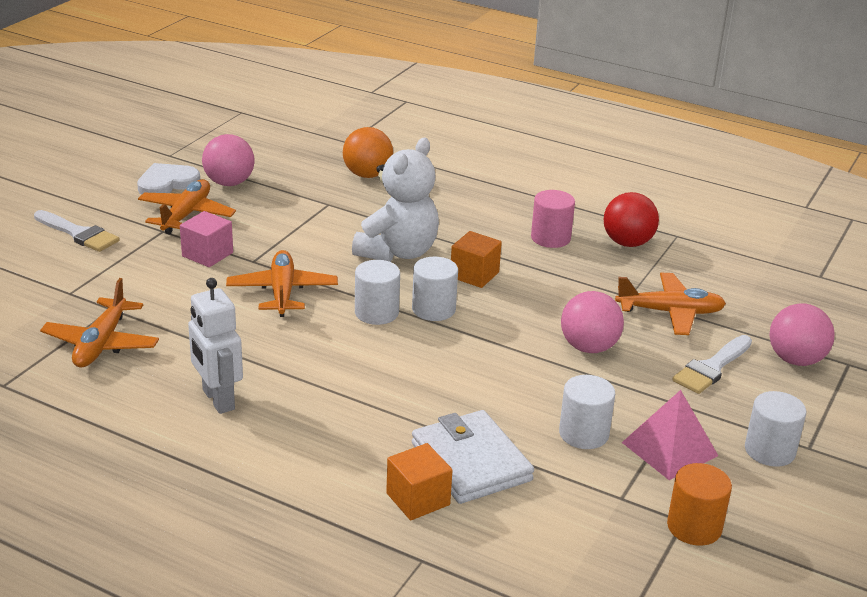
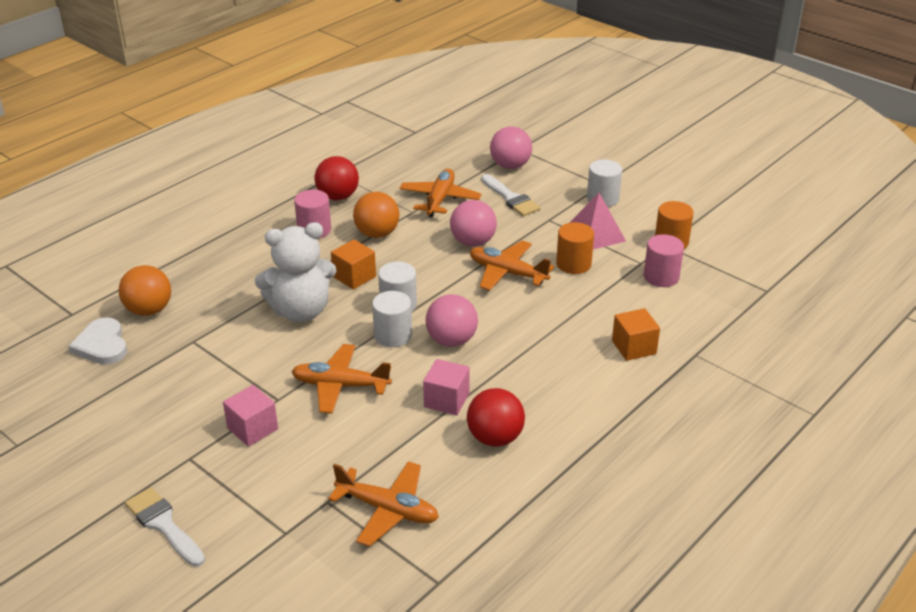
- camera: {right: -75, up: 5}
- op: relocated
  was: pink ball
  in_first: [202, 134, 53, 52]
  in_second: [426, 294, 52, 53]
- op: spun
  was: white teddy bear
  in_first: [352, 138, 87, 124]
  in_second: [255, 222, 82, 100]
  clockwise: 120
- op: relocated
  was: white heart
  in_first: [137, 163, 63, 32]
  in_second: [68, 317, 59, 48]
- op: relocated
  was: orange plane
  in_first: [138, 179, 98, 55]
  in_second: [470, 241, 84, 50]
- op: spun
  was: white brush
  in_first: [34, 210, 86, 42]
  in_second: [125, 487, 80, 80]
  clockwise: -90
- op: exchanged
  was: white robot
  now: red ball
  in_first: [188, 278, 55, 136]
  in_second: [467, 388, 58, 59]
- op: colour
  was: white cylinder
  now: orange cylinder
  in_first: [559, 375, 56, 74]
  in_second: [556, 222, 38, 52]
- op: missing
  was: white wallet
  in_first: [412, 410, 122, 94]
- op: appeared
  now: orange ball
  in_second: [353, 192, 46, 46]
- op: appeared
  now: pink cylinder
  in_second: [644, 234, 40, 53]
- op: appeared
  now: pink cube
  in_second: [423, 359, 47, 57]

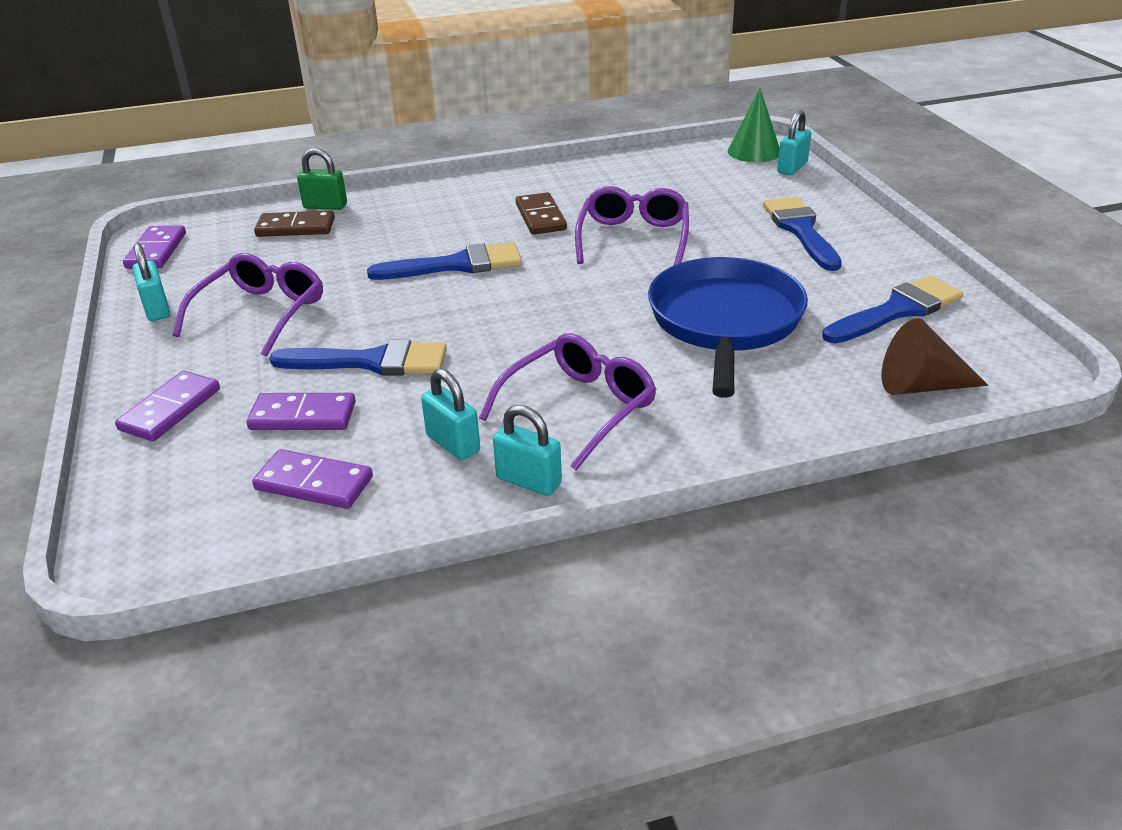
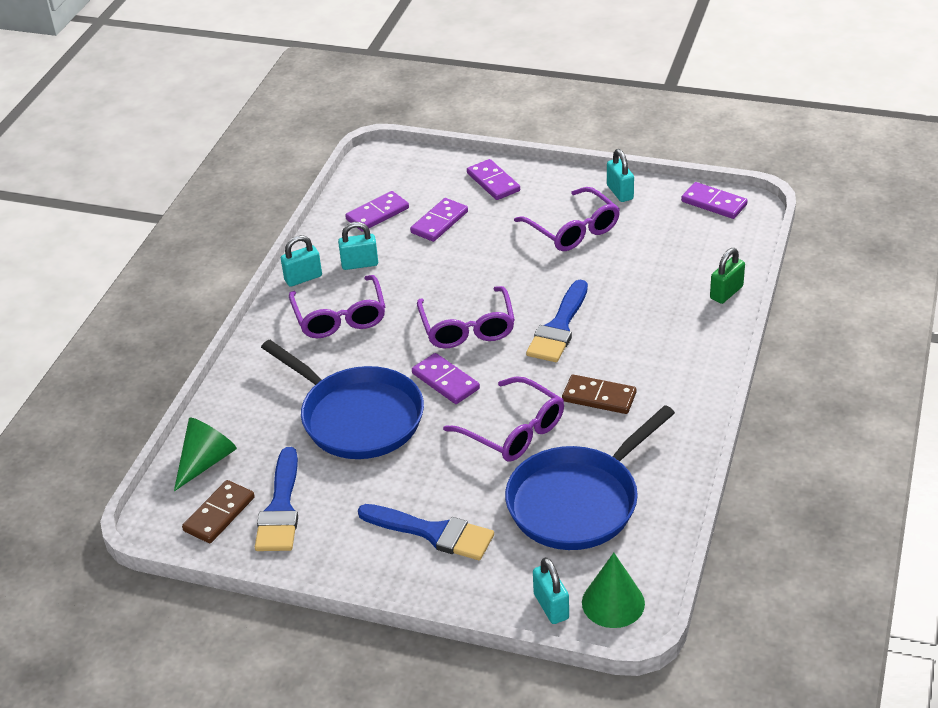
- camera: {right: 125, up: 5}
- op: relocated
  was: brown domino
  in_first: [254, 211, 81, 26]
  in_second: [182, 480, 73, 63]
- op: spun
  was: turquoise padlock
  in_first: [133, 243, 37, 78]
  in_second: [607, 149, 27, 53]
  clockwise: 60
- op: colour
  was: brown cone
  now: green cone
  in_first: [882, 318, 106, 77]
  in_second: [174, 418, 63, 73]
- op: missing
  was: blue brush
  in_first: [269, 340, 178, 36]
- op: appeared
  now: purple glasses
  in_second: [417, 286, 98, 62]
- op: appeared
  now: purple domino
  in_second: [412, 353, 68, 51]
- op: appeared
  now: blue pan
  in_second: [505, 405, 170, 145]

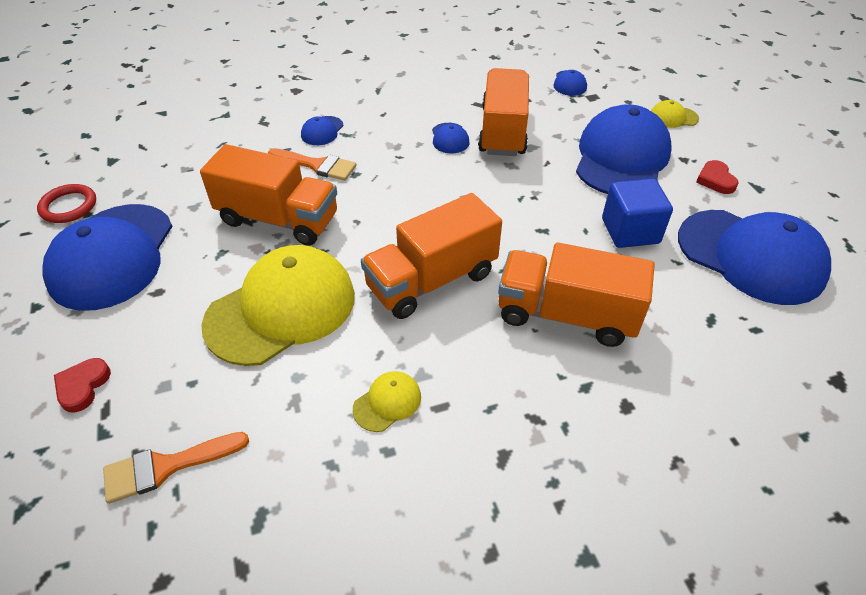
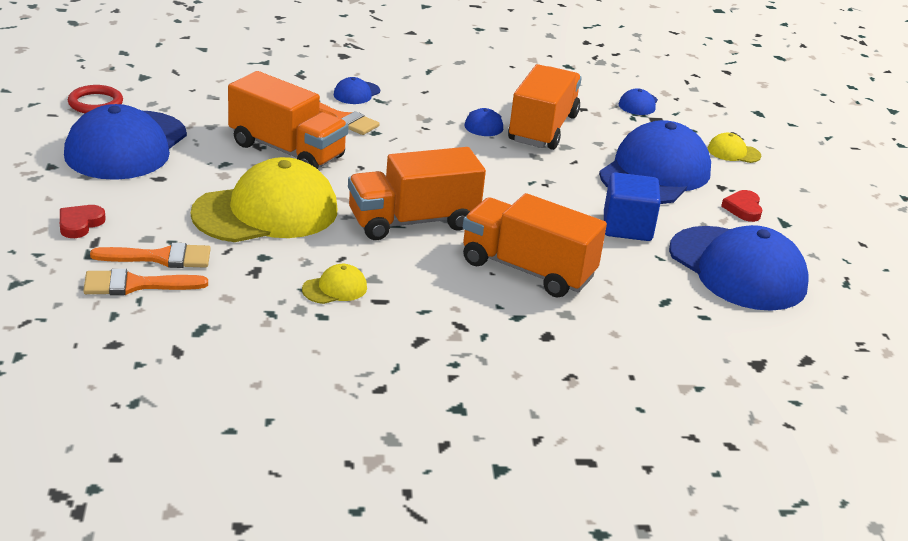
- camera: {right: 10, up: -15}
- op: appeared
  now: orange brush
  in_second: [90, 243, 121, 25]

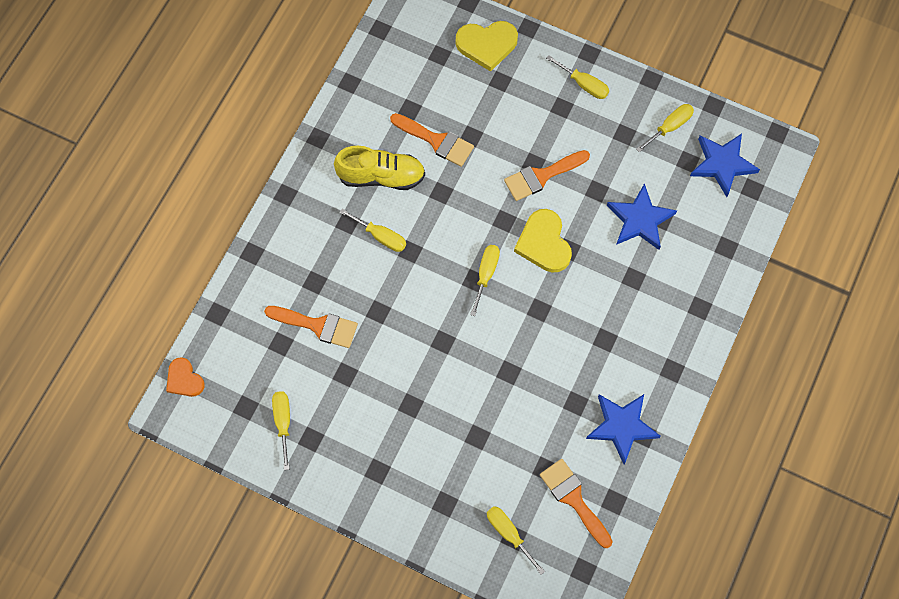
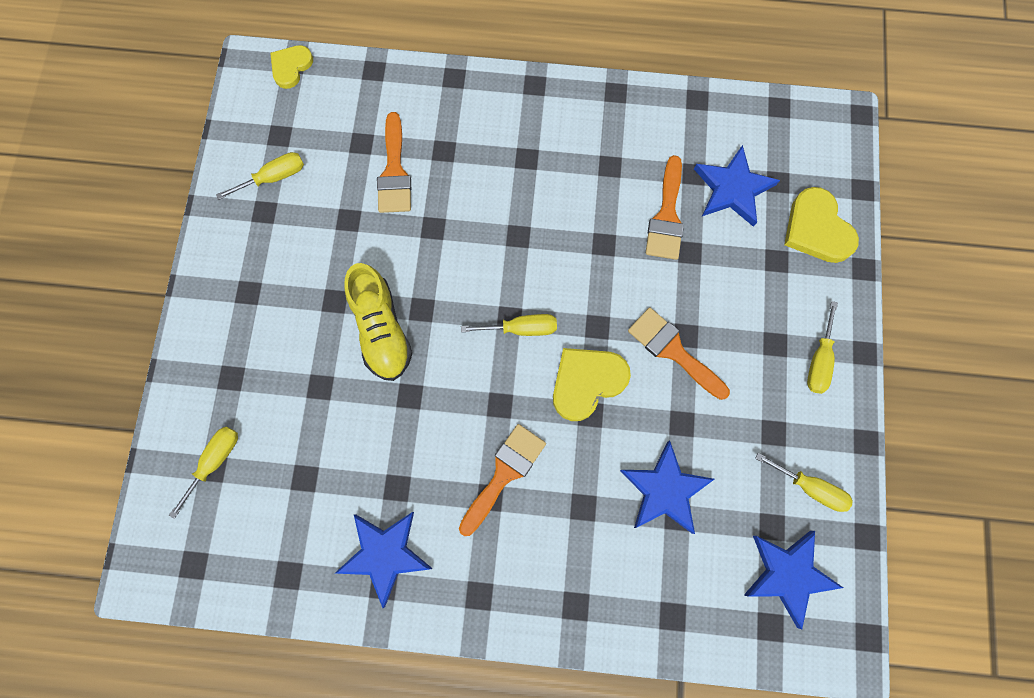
- camera: {right: 70, up: 5}
- op: relocated
  was: yellow shoe
  in_first: [334, 146, 91, 44]
  in_second: [344, 263, 68, 118]
- op: missing
  was: yellow screwdriver
  in_first: [339, 209, 67, 43]
- op: colour
  was: orange heart
  now: yellow heart
  in_first: [166, 357, 39, 40]
  in_second: [270, 45, 43, 44]
- op: relocated
  was: orange brush
  in_first: [540, 459, 73, 89]
  in_second: [459, 424, 87, 112]
- op: appeared
  now: blue star
  in_second: [694, 145, 86, 82]

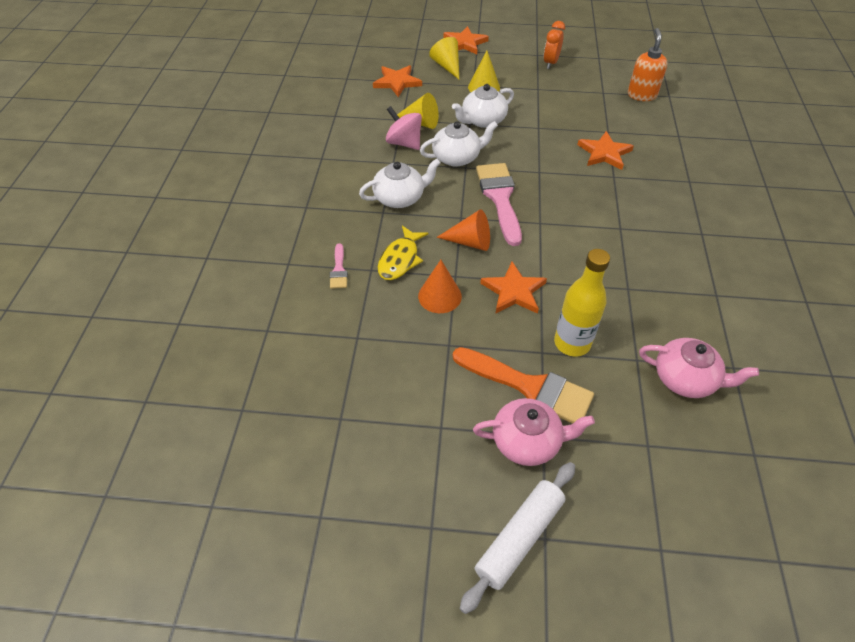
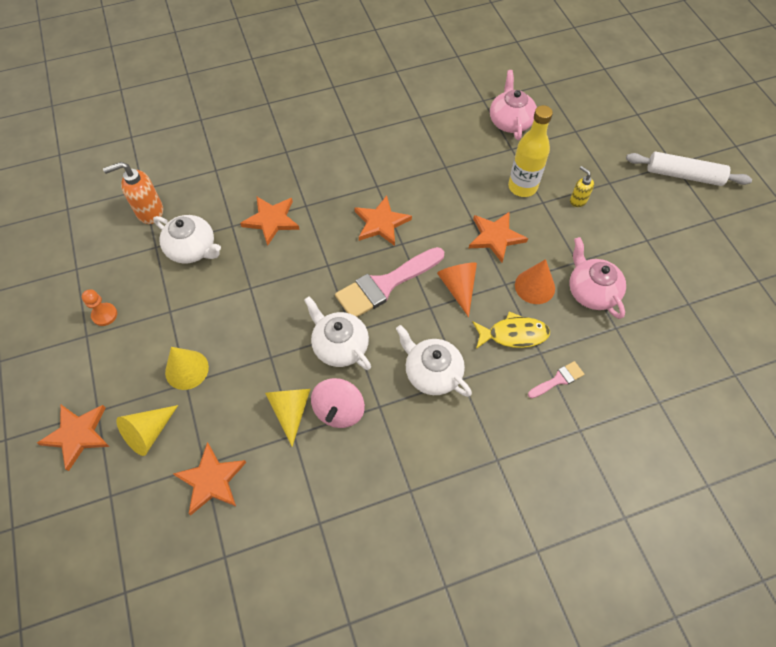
- camera: {right: -115, up: 10}
- op: exchanged
  was: orange clock
  now: orange pawn
  in_first: [544, 21, 21, 48]
  in_second: [82, 289, 35, 37]
- op: relocated
  was: white teapot
  in_first: [452, 84, 62, 44]
  in_second: [153, 215, 68, 48]
- op: exchanged
  was: orange brush
  now: yellow soap dispenser
  in_first: [453, 347, 141, 77]
  in_second: [570, 166, 24, 41]
- op: relocated
  was: pink teapot
  in_first: [473, 398, 122, 68]
  in_second: [570, 237, 56, 82]
- op: appeared
  now: orange star
  in_second: [354, 196, 58, 50]

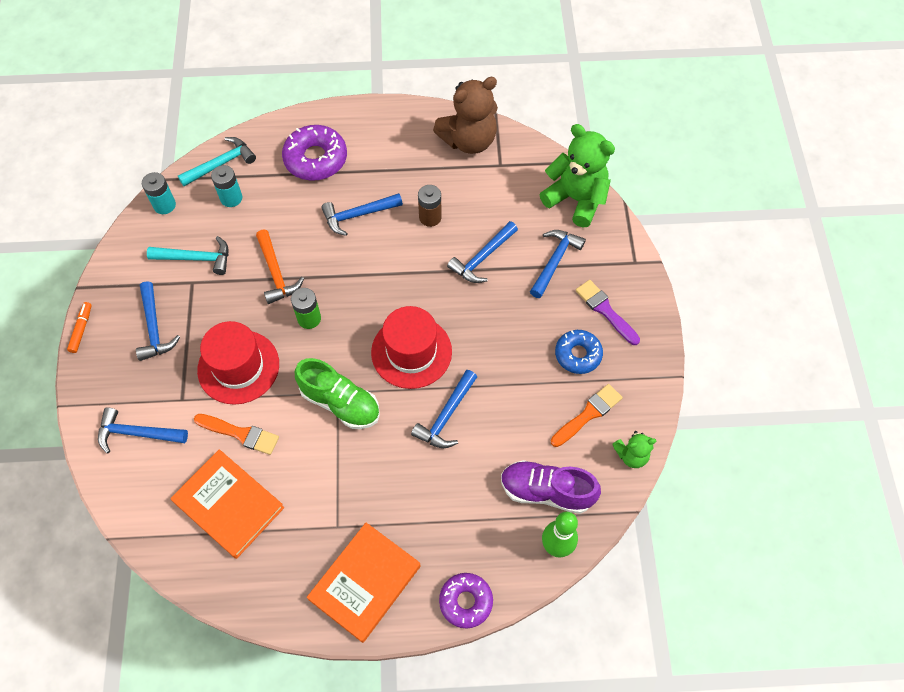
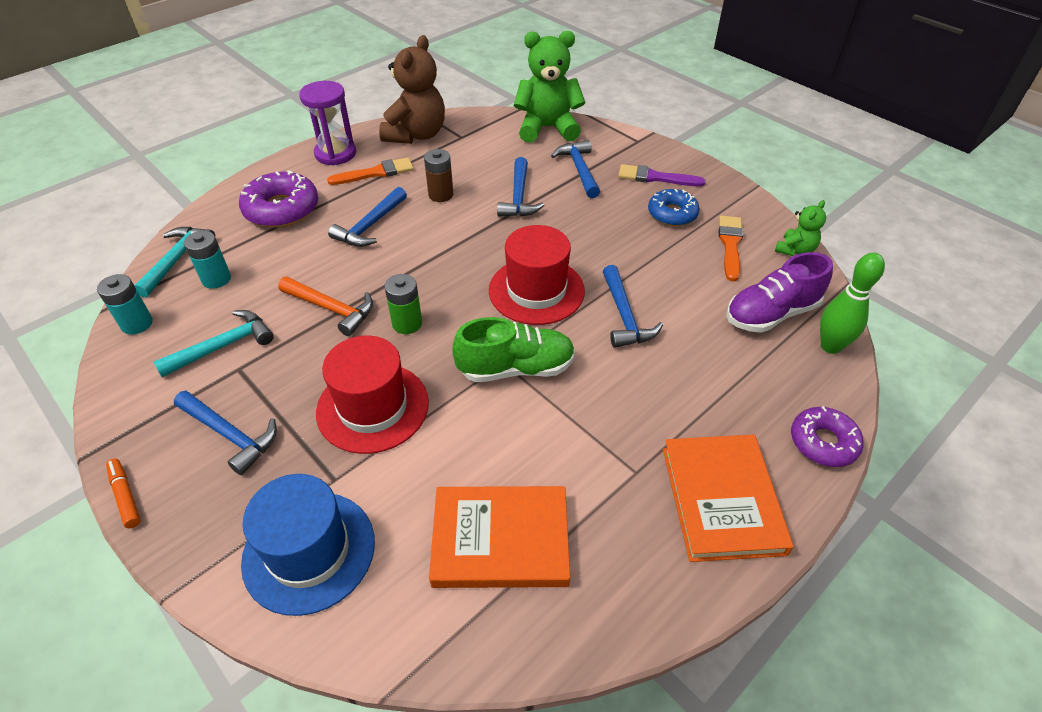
- camera: {right: -40, up: -15}
- op: exchanged
  was: blue hammer
  now: blue hat
  in_first: [98, 407, 90, 46]
  in_second: [241, 474, 134, 142]
- op: relocated
  was: orange brush
  in_first: [194, 414, 85, 41]
  in_second: [327, 157, 87, 28]
- op: appeared
  now: purple hourglass
  in_second: [299, 81, 57, 84]

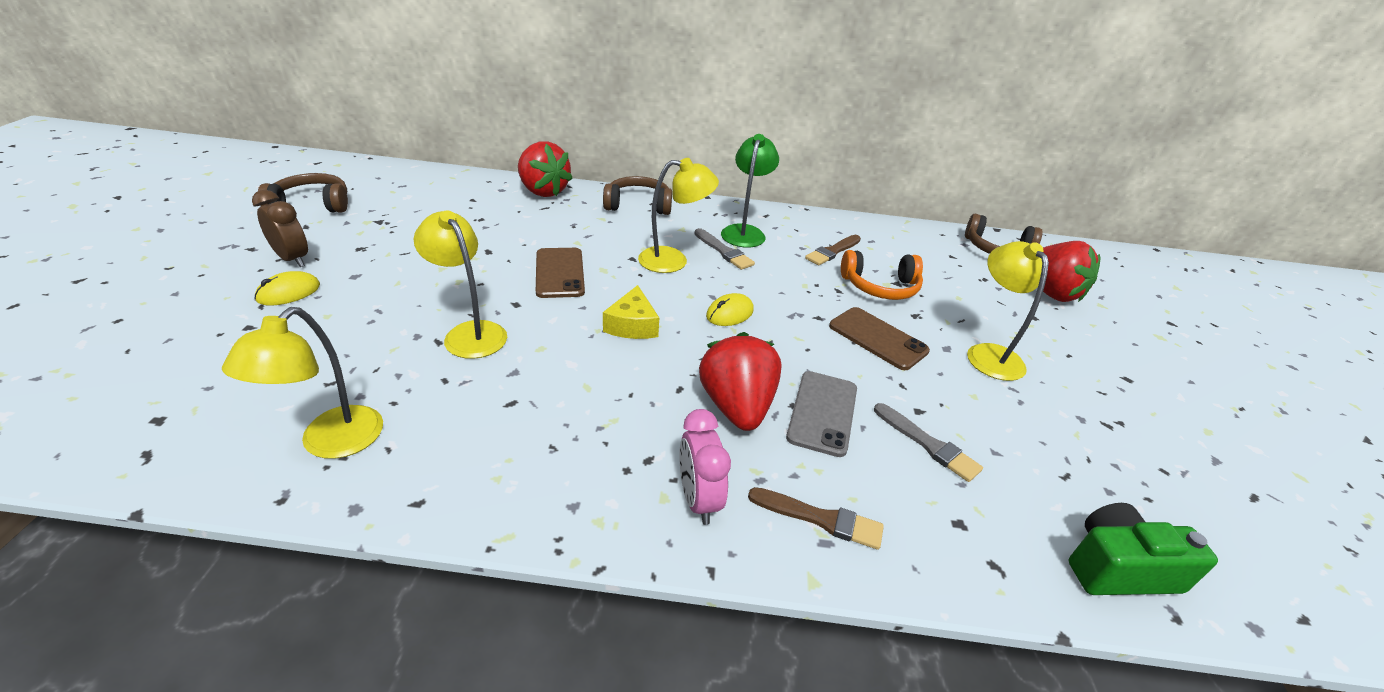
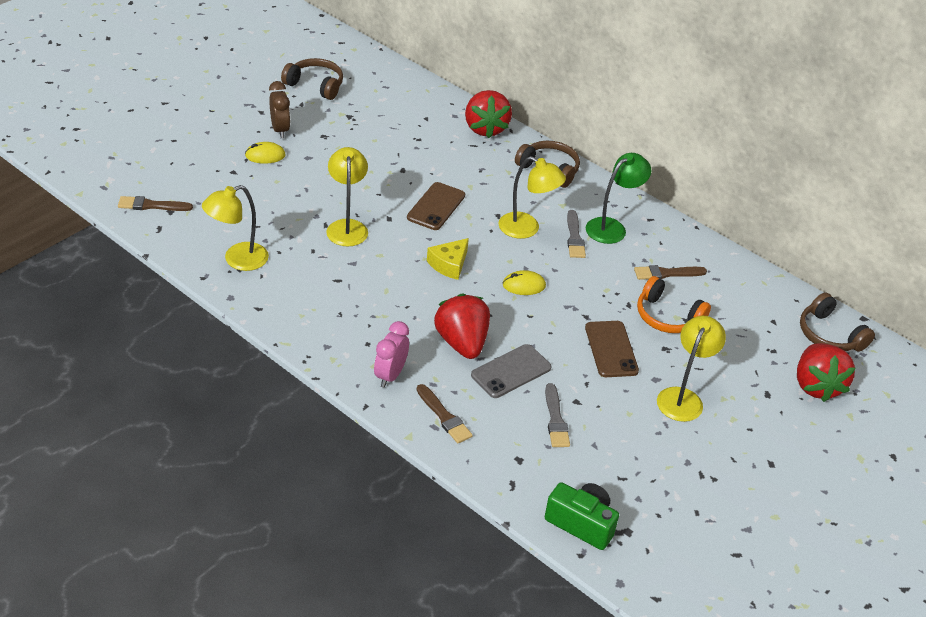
- camera: {right: 35, up: 5}
- op: spun
  was: red strawberry
  in_first: [699, 332, 83, 99]
  in_second: [434, 293, 56, 66]
  clockwise: -45
- op: appeared
  now: brown brush
  in_second: [118, 196, 75, 15]

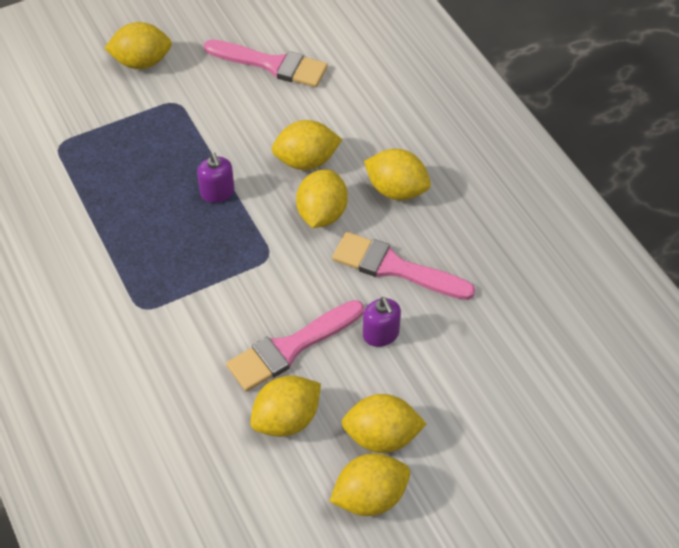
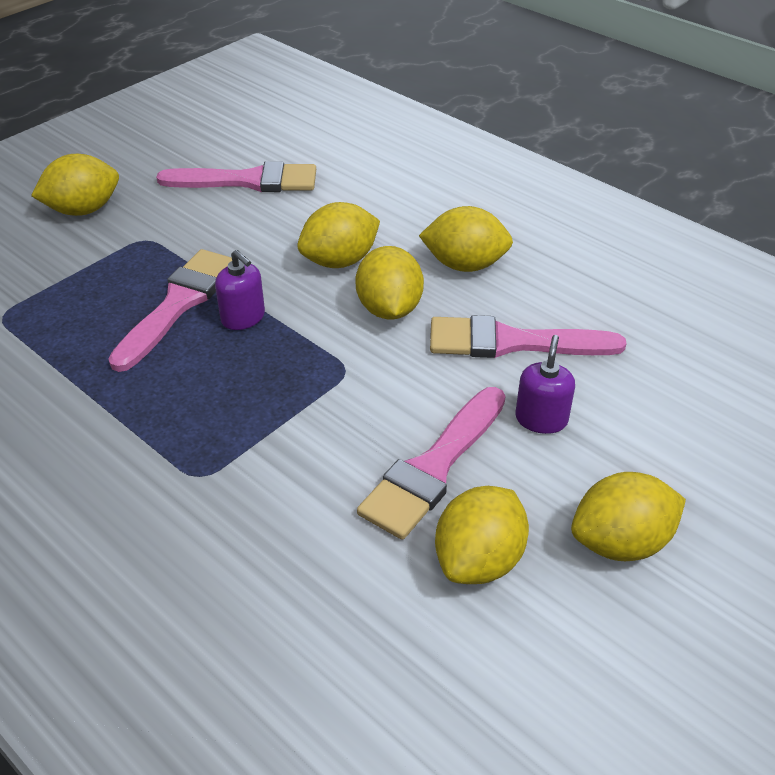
- camera: {right: -20, up: -10}
- op: spun
  was: purple soap dispenser
  in_first: [363, 297, 38, 50]
  in_second: [515, 335, 60, 99]
  clockwise: -120
- op: missing
  was: yellow lemon
  in_first: [329, 453, 81, 63]
- op: appeared
  now: pink brush
  in_second: [108, 249, 124, 123]

